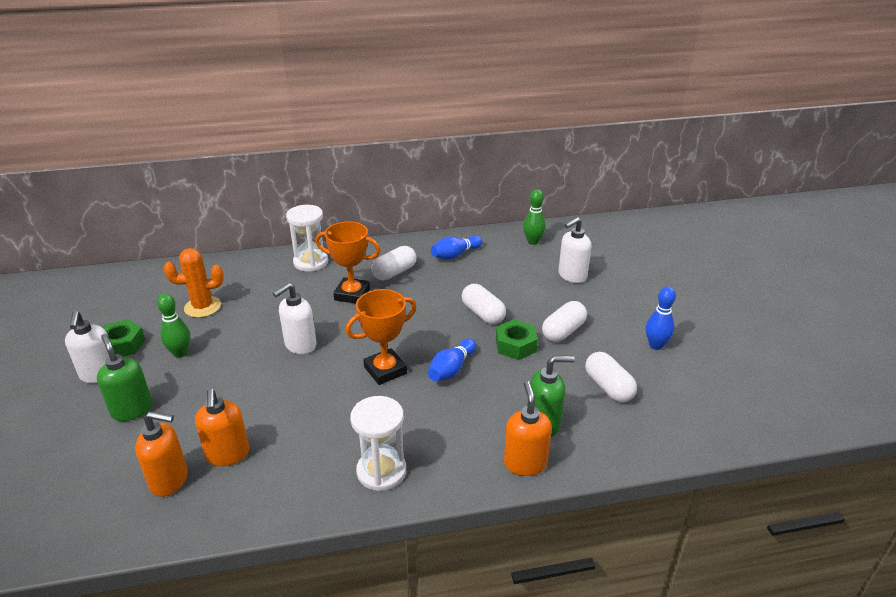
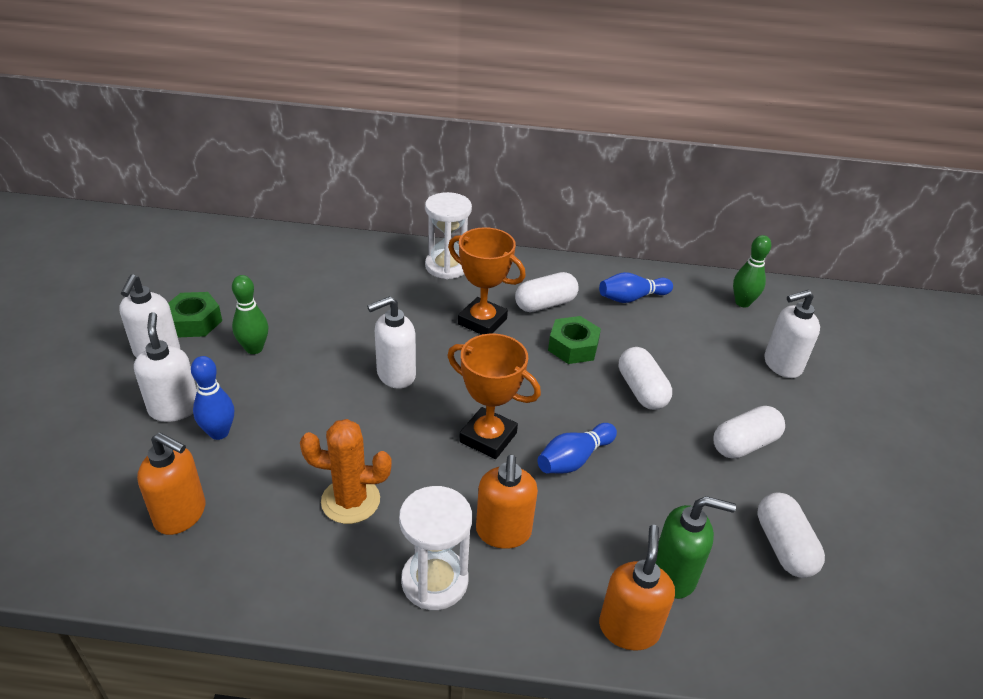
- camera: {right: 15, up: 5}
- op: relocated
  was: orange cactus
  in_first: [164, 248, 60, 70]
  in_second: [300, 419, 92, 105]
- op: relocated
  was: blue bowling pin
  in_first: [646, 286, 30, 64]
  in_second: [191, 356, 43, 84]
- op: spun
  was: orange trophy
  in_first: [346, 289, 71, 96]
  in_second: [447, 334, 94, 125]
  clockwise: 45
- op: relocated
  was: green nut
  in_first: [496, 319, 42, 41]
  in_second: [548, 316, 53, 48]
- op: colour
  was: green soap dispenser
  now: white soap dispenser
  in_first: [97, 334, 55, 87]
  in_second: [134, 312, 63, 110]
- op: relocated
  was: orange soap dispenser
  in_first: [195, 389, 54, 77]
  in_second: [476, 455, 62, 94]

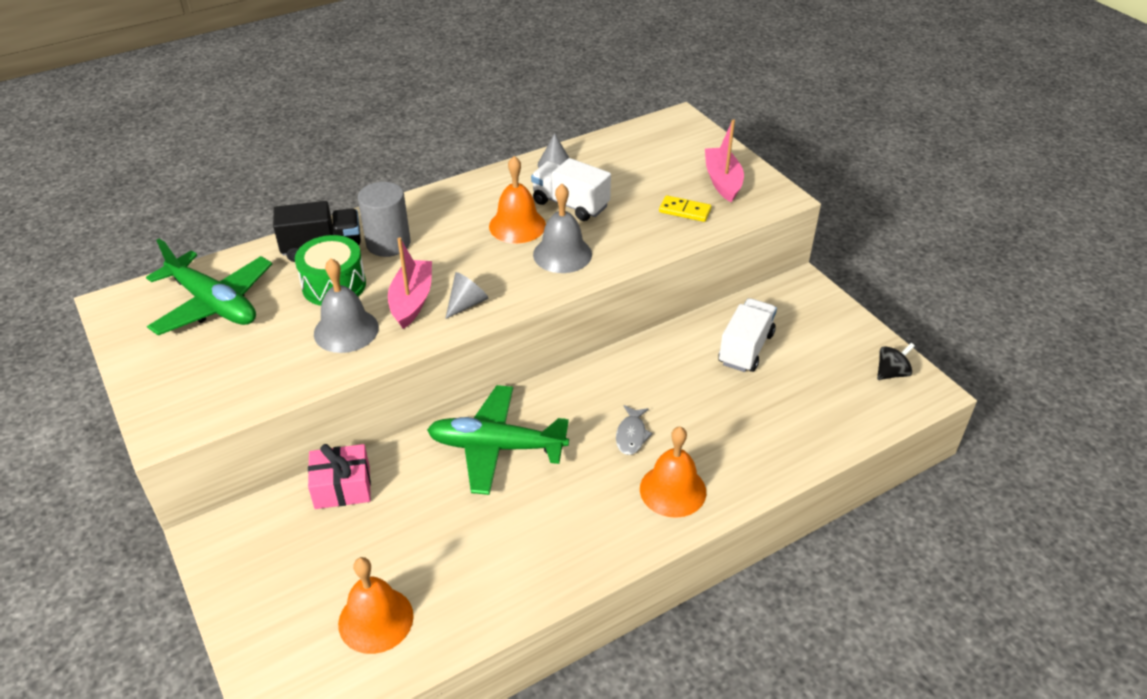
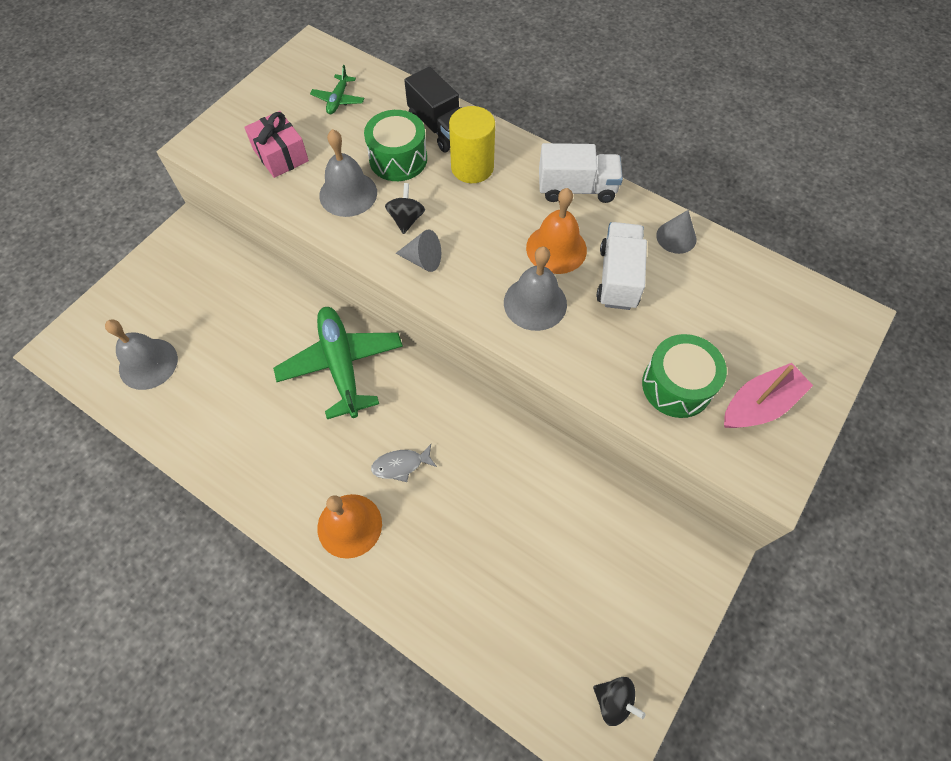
- camera: {right: 65, up: 20}
- op: colour
  was: grey cylinder
  now: yellow cylinder
  in_first: [358, 182, 53, 75]
  in_second: [449, 106, 46, 77]
- op: exchanged
  was: yellow domino
  now: green drum
  in_first: [659, 195, 53, 27]
  in_second: [642, 334, 85, 84]
- op: exchanged
  was: pink boat
  now: black spinning top
  in_first: [388, 237, 44, 92]
  in_second: [385, 183, 40, 51]
- op: size
  was: green plane
  in_first: [146, 239, 126, 96]
  in_second: [310, 65, 54, 49]
  ratio: 0.47
- op: relocated
  was: white truck
  in_first: [718, 298, 59, 74]
  in_second: [539, 143, 84, 60]
- op: relocated
  was: pink gift
  in_first: [308, 444, 63, 65]
  in_second: [244, 111, 65, 67]
- op: colour
  was: orange bell
  now: grey bell
  in_first: [338, 557, 76, 97]
  in_second: [105, 319, 73, 71]

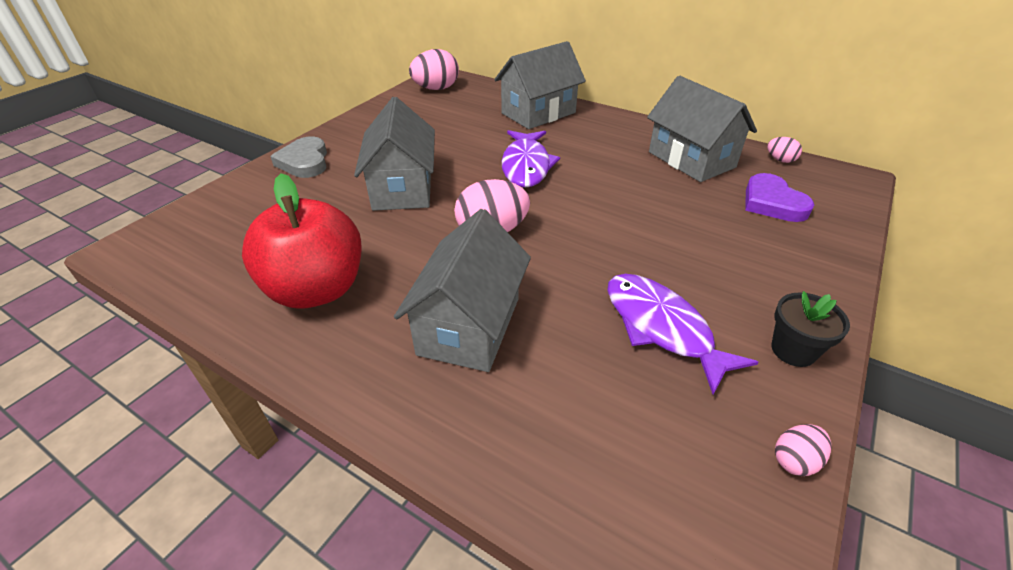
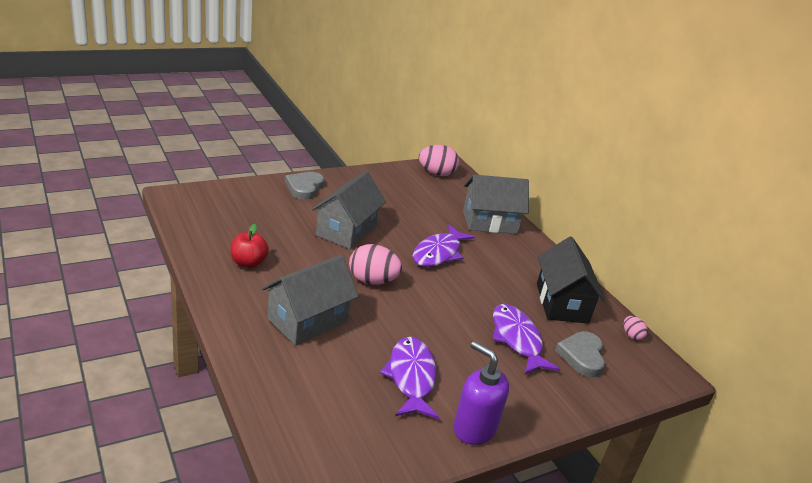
- camera: {right: 25, up: -10}
- op: colour
  was: grey house
  now: black house
  in_first: [647, 76, 110, 106]
  in_second: [537, 237, 69, 87]
- op: size
  was: red apple
  in_first: [242, 173, 120, 136]
  in_second: [231, 224, 38, 44]
  ratio: 0.55
- op: colour
  was: purple heart
  now: grey heart
  in_first: [745, 173, 69, 49]
  in_second: [555, 331, 50, 46]
- op: exchanged
  was: black flower pot
  now: purple soap dispenser
  in_first: [771, 291, 79, 76]
  in_second: [453, 341, 56, 104]
- op: missing
  was: pink egg
  in_first: [775, 424, 56, 52]
- op: appeared
  now: purple fish
  in_second: [493, 304, 67, 70]

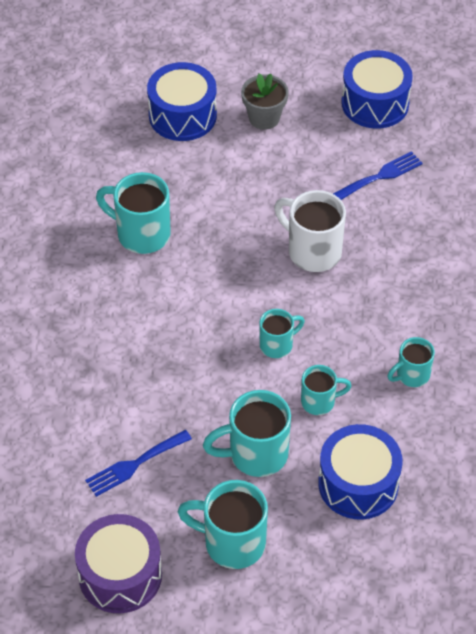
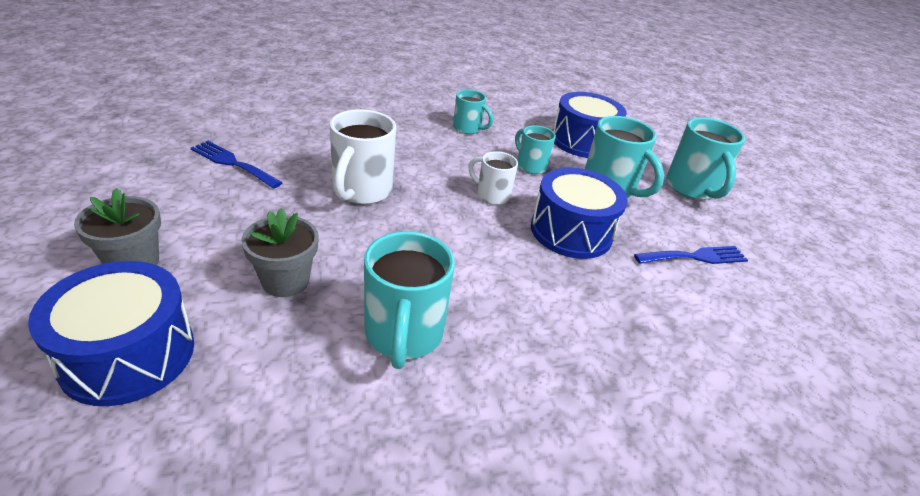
- camera: {right: -120, up: -15}
- op: relocated
  was: blue drum
  in_first: [341, 50, 72, 79]
  in_second: [531, 168, 97, 91]
- op: colour
  was: turquoise mug
  now: white mug
  in_first: [260, 309, 45, 49]
  in_second: [468, 151, 50, 54]
- op: spun
  was: blue fork
  in_first: [85, 430, 107, 67]
  in_second: [634, 246, 114, 18]
  clockwise: -45
- op: missing
  was: purple drum
  in_first: [75, 514, 87, 99]
- op: appeared
  now: grey flower pot
  in_second: [241, 208, 78, 89]

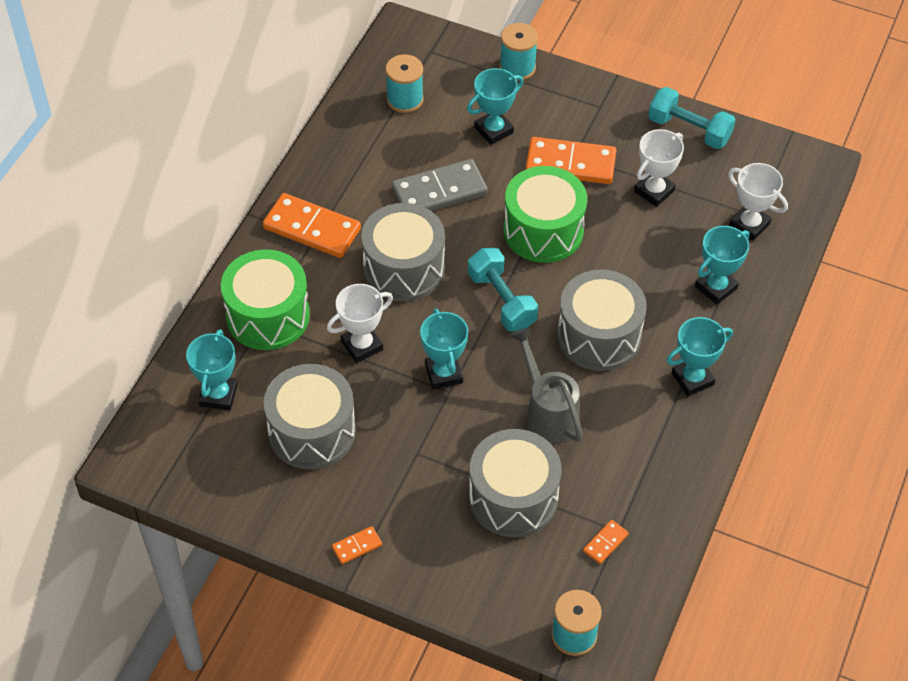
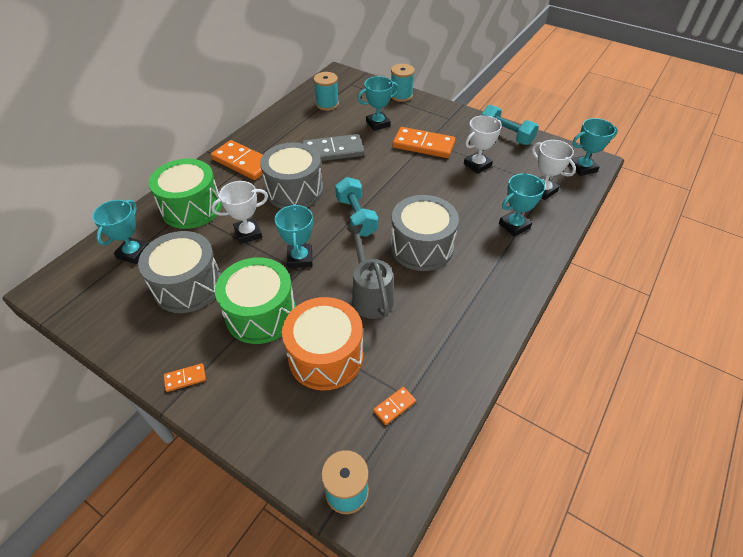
- camera: {right: 10, up: -5}
- op: relocated
  was: green drum
  in_first: [504, 166, 83, 97]
  in_second: [215, 257, 81, 87]
- op: relocated
  was: turquoise trophy
  in_first: [667, 317, 66, 79]
  in_second: [569, 118, 49, 58]
- op: colour
  was: grey drum
  now: orange drum
  in_first: [469, 429, 93, 108]
  in_second: [282, 297, 81, 93]

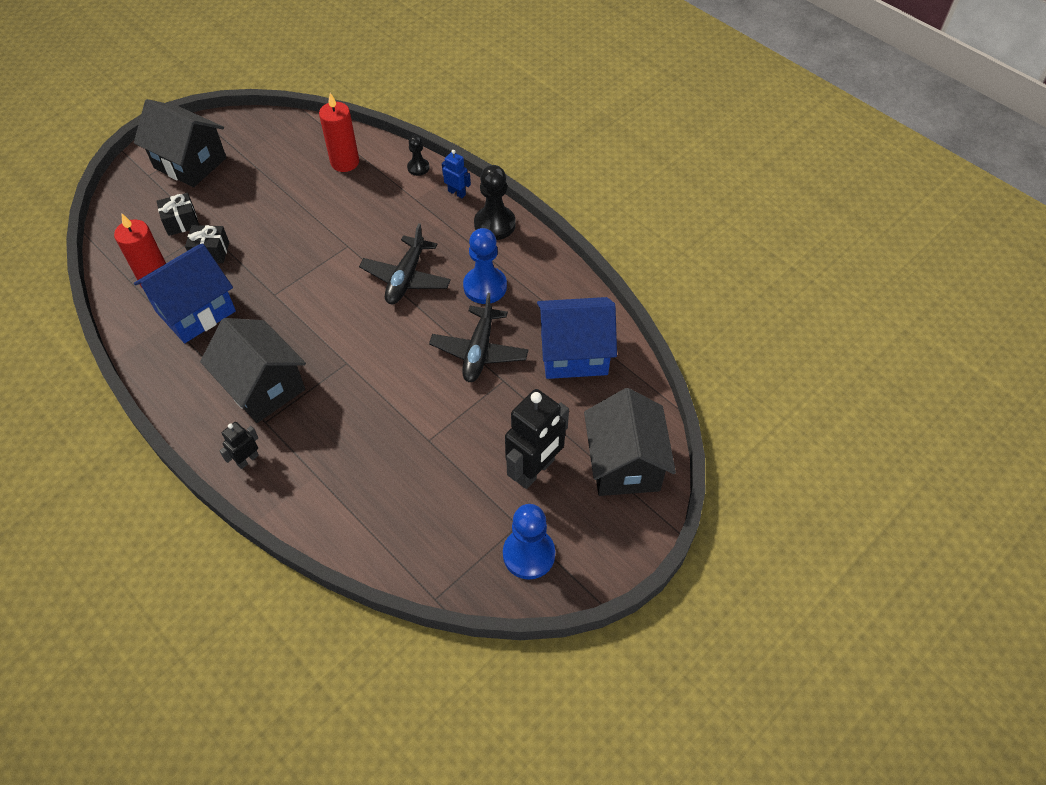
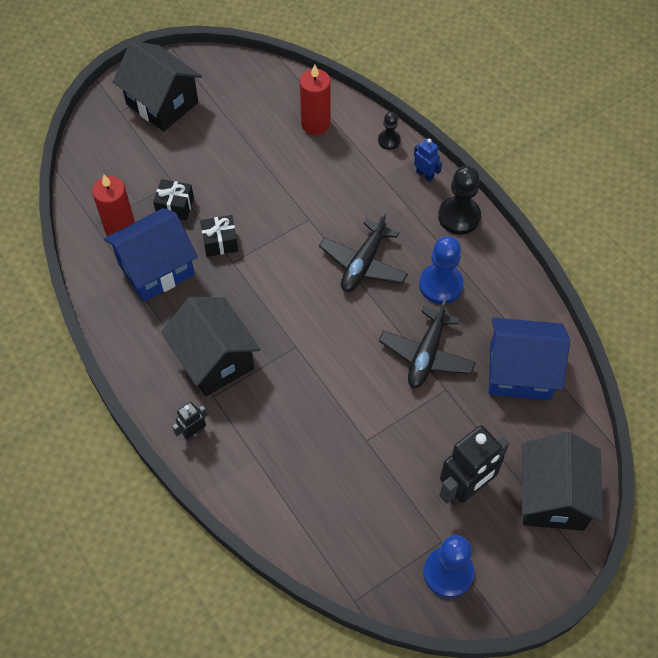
- camera: {right: 10, up: 5}
- op: relocated
  was: black gift
  in_first: [156, 193, 43, 43]
  in_second: [200, 215, 38, 42]

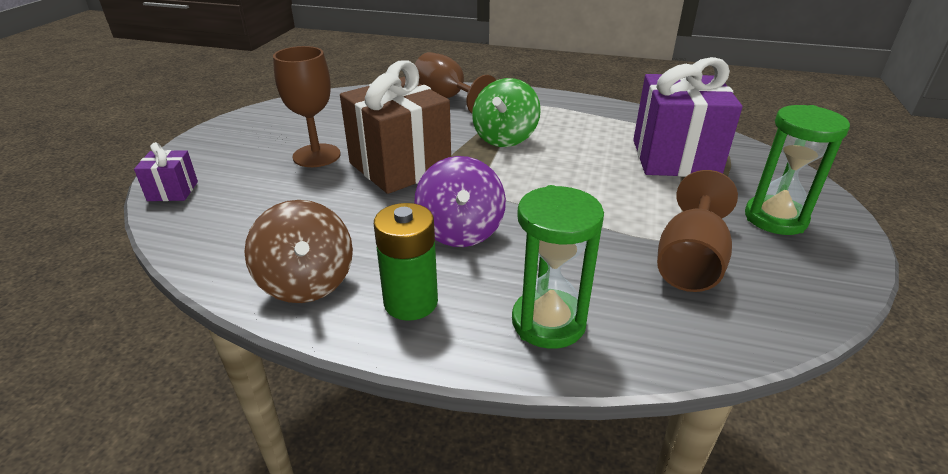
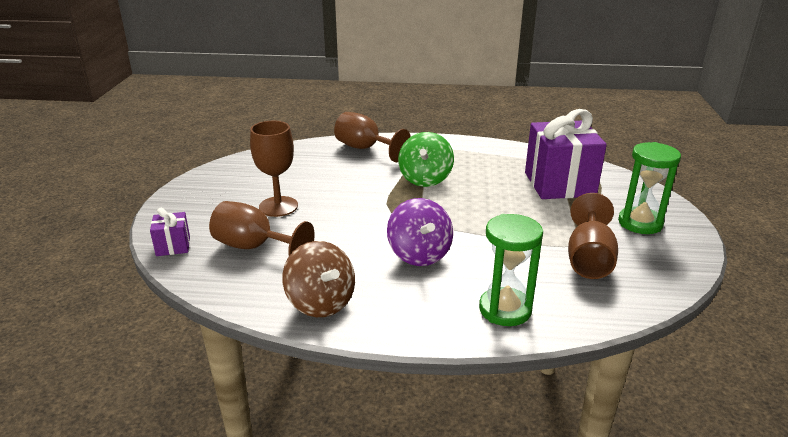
- camera: {right: -10, up: -5}
- op: missing
  was: brown gift
  in_first: [340, 61, 111, 133]
- op: missing
  was: green battery
  in_first: [374, 203, 64, 118]
- op: appeared
  now: brown goblet
  in_second: [209, 201, 106, 55]

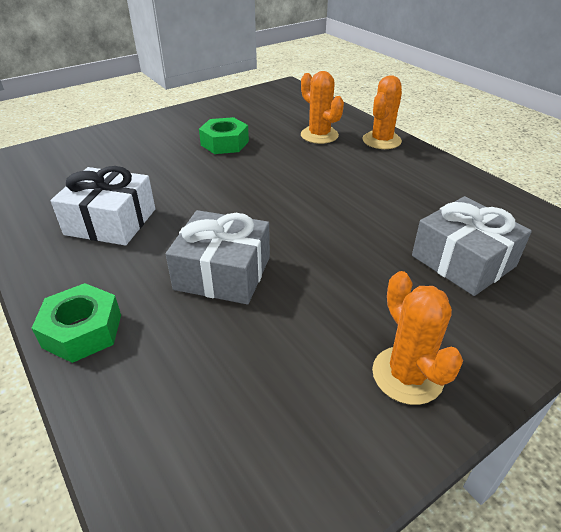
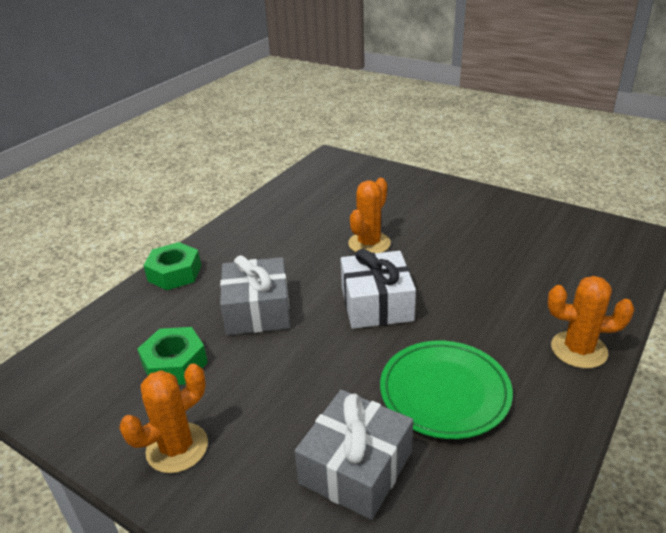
- camera: {right: 70, up: -5}
- op: relocated
  was: orange cactus
  in_first: [301, 71, 43, 73]
  in_second: [348, 178, 43, 75]
- op: relocated
  was: green nut
  in_first: [199, 117, 50, 37]
  in_second: [137, 327, 71, 58]
- op: relocated
  was: white gift
  in_first: [51, 166, 104, 79]
  in_second: [341, 249, 75, 80]
- op: appeared
  now: green plate
  in_second: [380, 341, 133, 98]

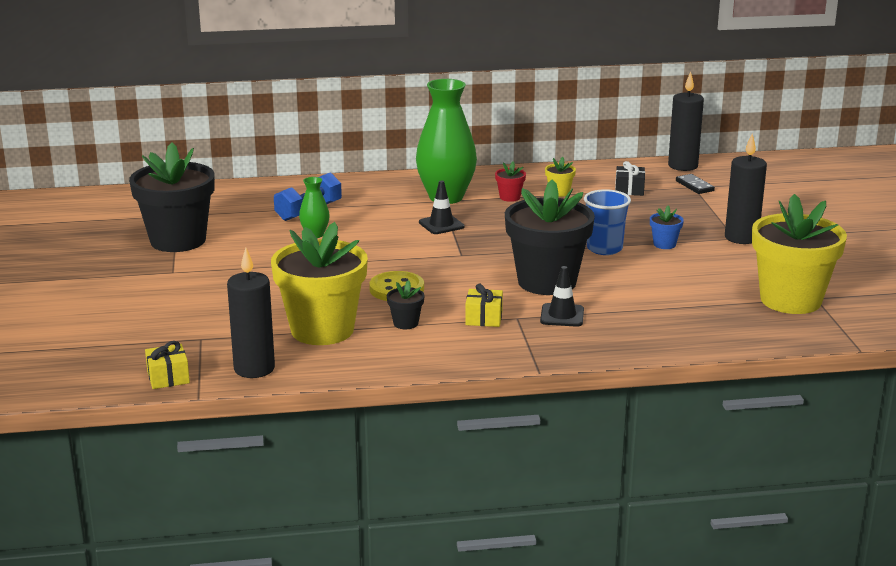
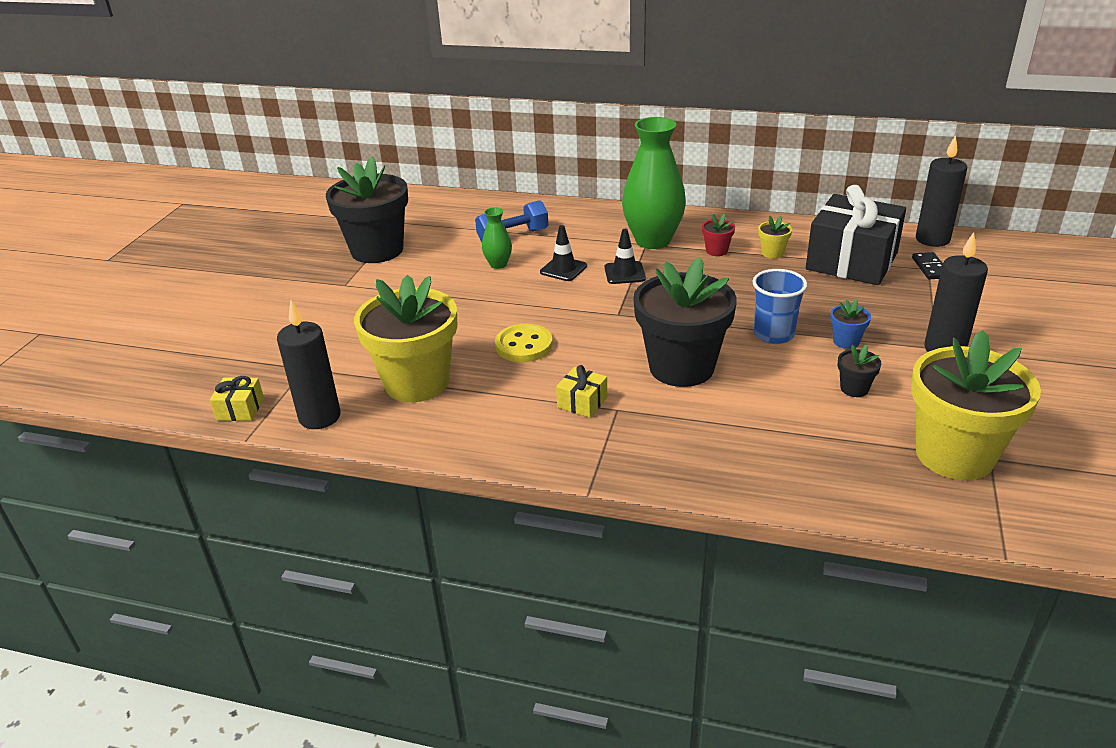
- camera: {right: 25, up: 10}
- op: size
  was: black gift
  in_first: [615, 161, 30, 35]
  in_second: [806, 185, 100, 100]
  ratio: 2.37
- op: relocated
  was: black traffic cone
  in_first: [540, 266, 44, 61]
  in_second: [540, 225, 47, 56]
- op: relocated
  was: black flower pot
  in_first: [387, 280, 38, 49]
  in_second: [838, 345, 43, 52]

